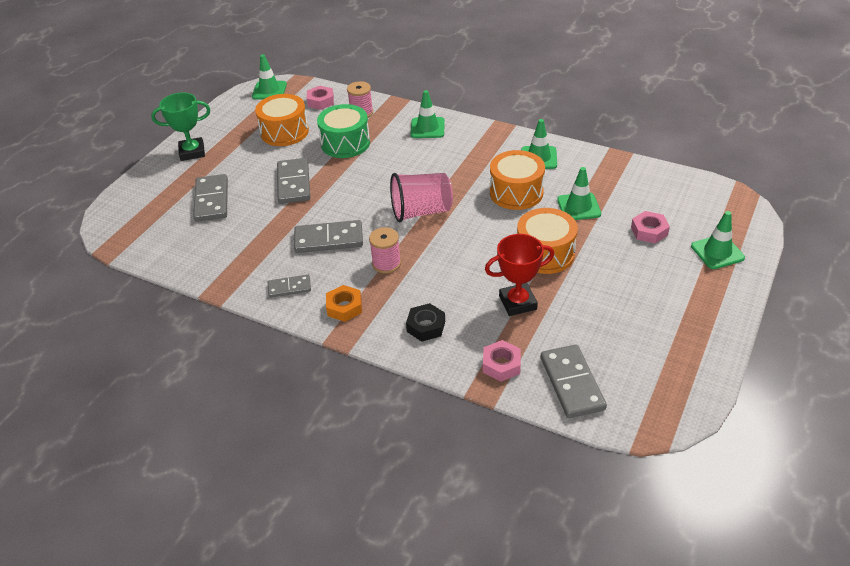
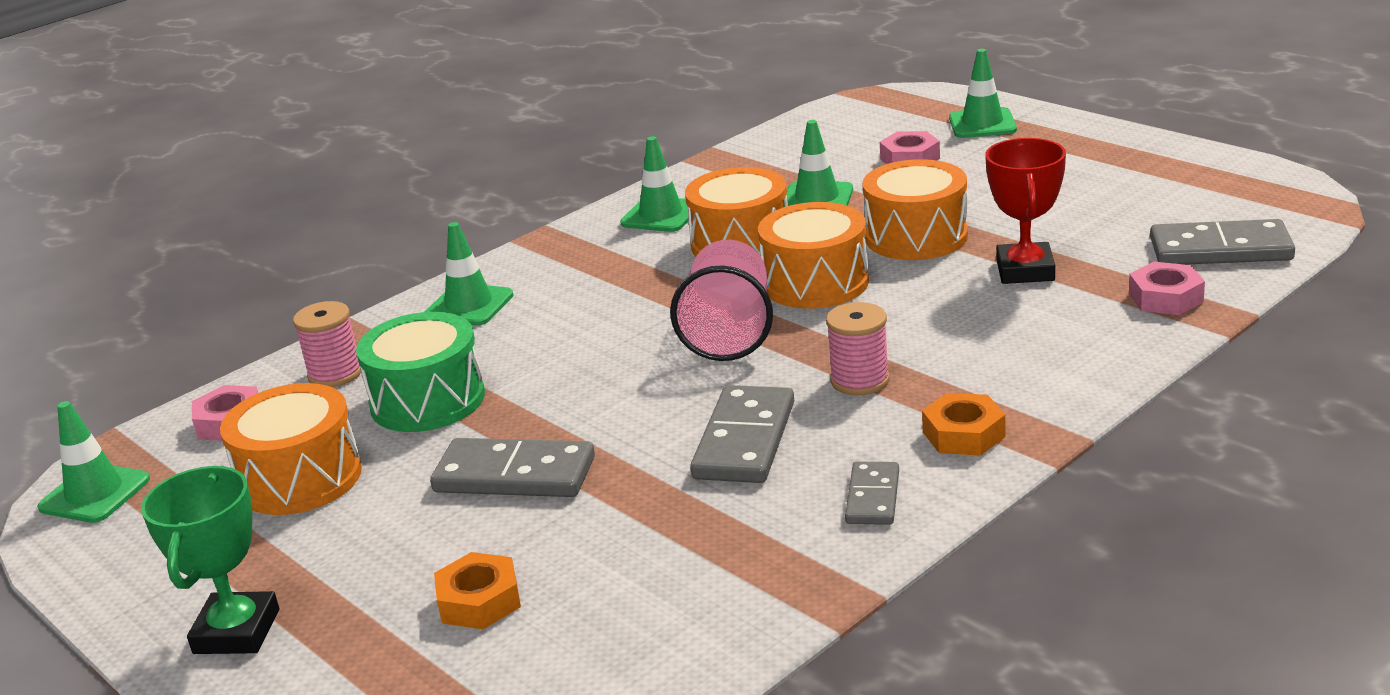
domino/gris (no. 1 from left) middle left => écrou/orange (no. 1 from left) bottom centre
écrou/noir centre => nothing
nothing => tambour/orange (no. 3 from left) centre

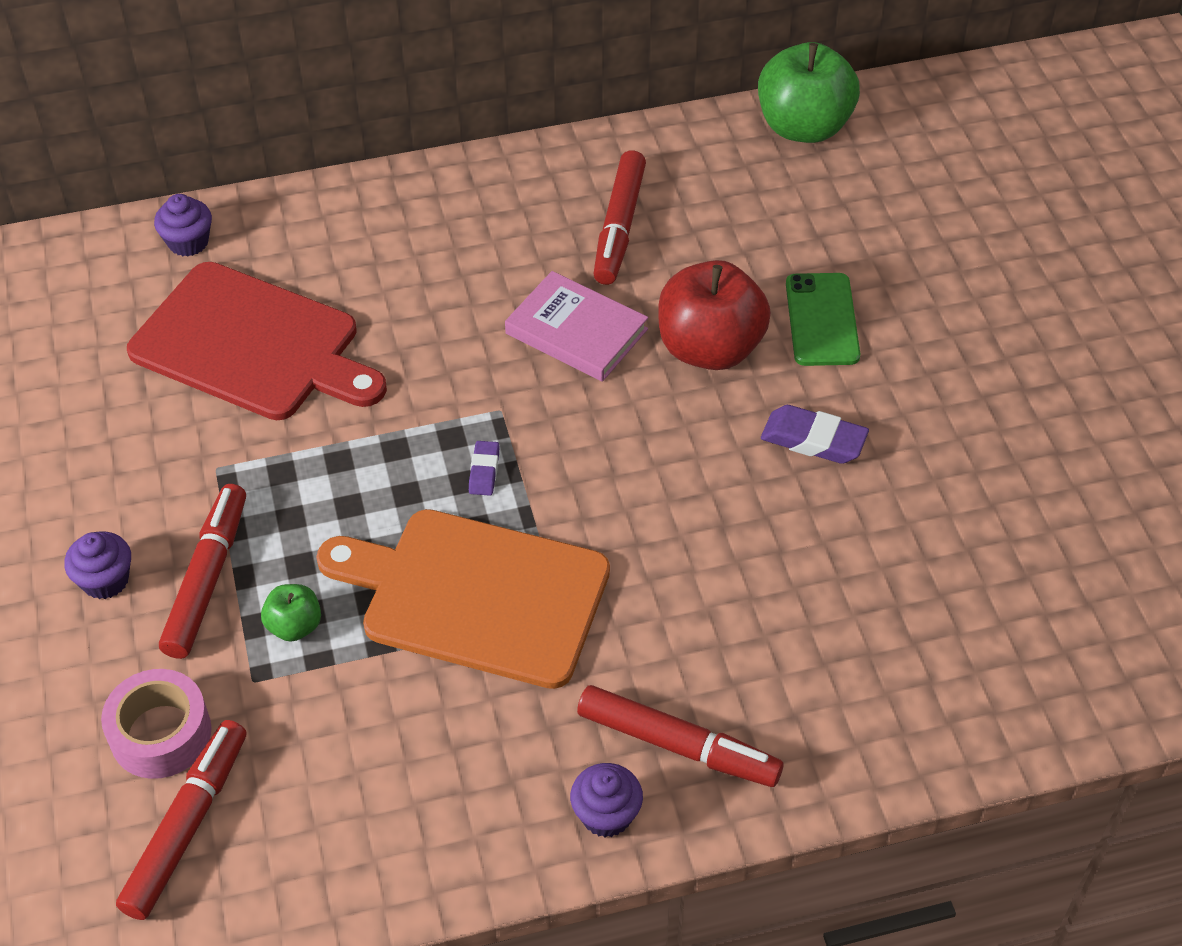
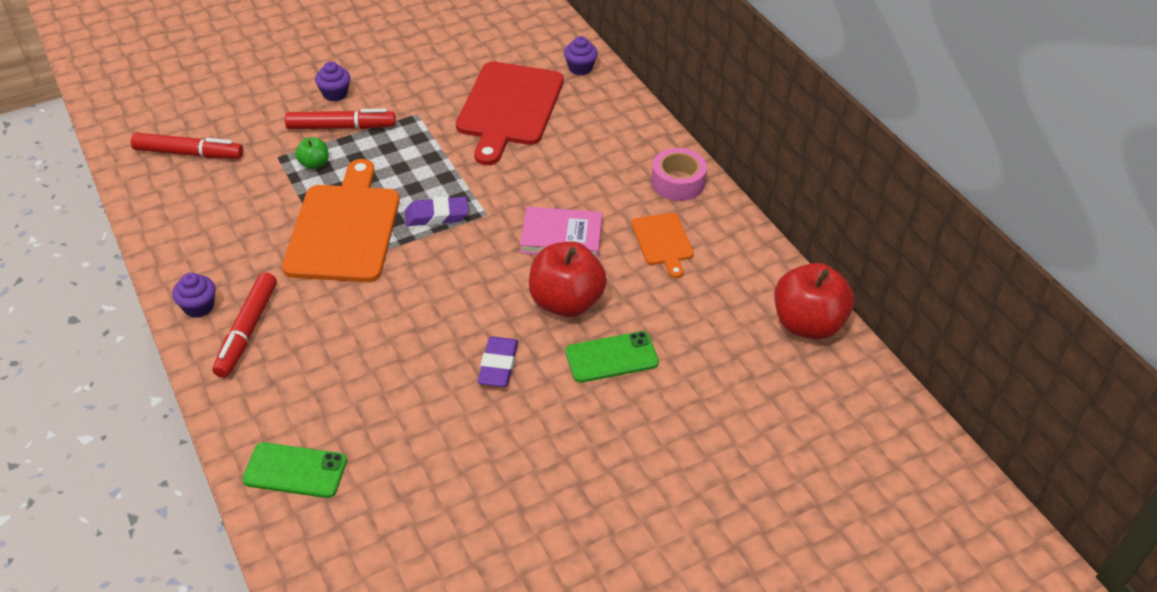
ruban adhésif/rose bottom left => ruban adhésif/rose top centre, relocated
gomme/violet (no. 1 from left) centre, x1.72
livre/rose centre, 75 degrees clockwise
feutre/rouge (no. 3 from left) top centre => planche à découper/orange (no. 2 from left) centre
pomme/vert (no. 2 from left) top right => pomme/rouge (no. 2 from left) middle right
nothing => téléphone/vert (no. 1 from left) bottom left

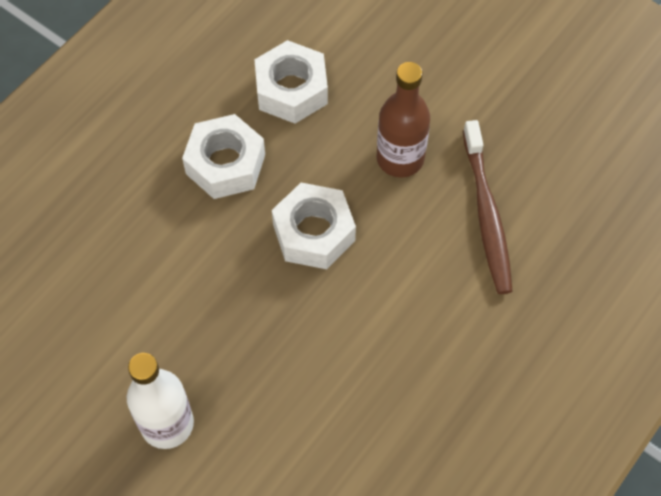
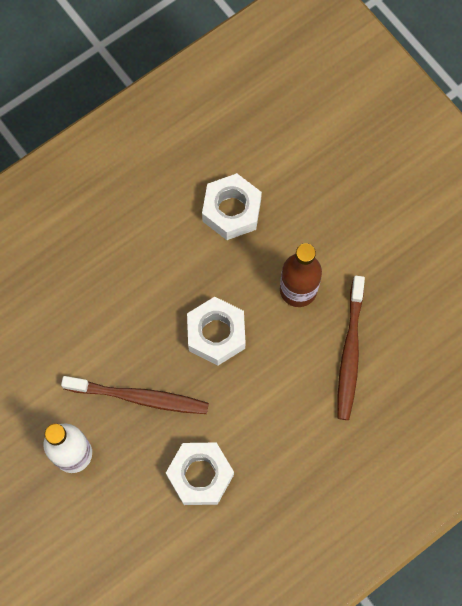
écrou/blanc (no. 1 from left) top centre => écrou/blanc (no. 1 from left) bottom centre, relocated
nothing => brosse à dents/marron (no. 1 from left) middle left

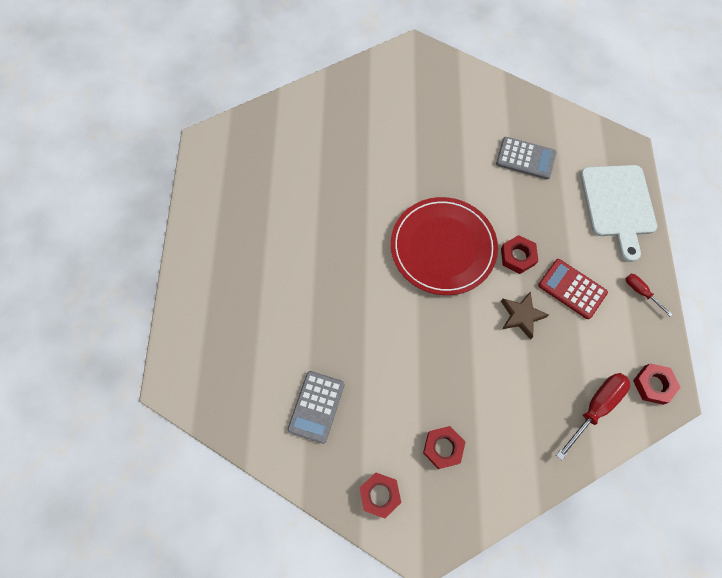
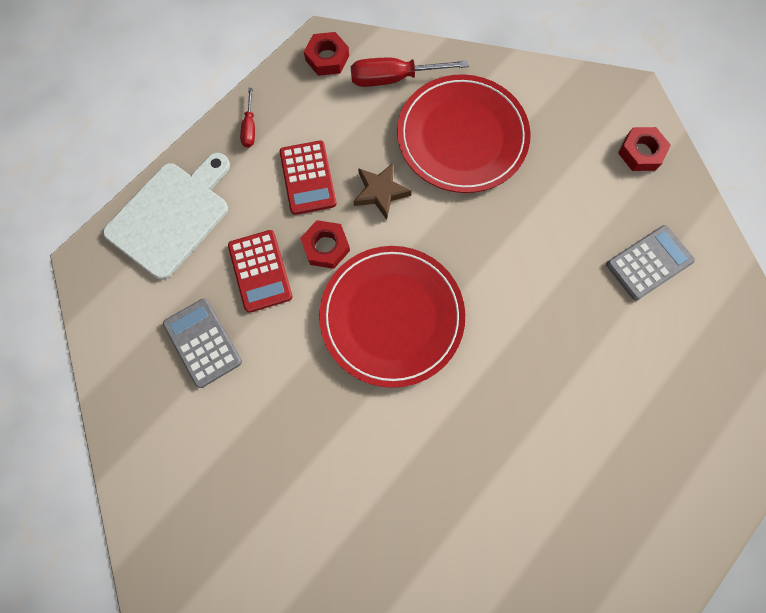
écrou/rouge (no. 2 from left) bottom centre => nothing
nothing => calculatrice/rouge (no. 1 from left) centre
nothing => assiette/rouge (no. 2 from left) top centre

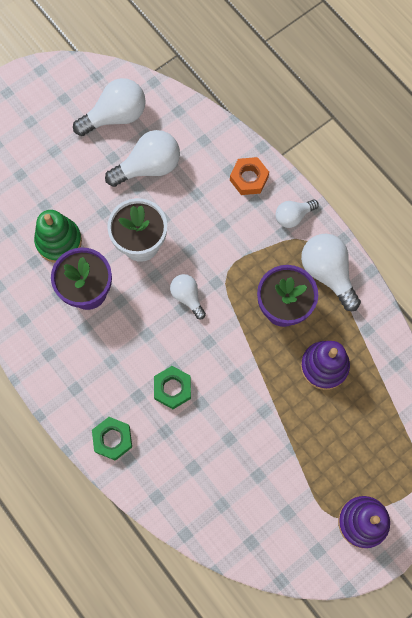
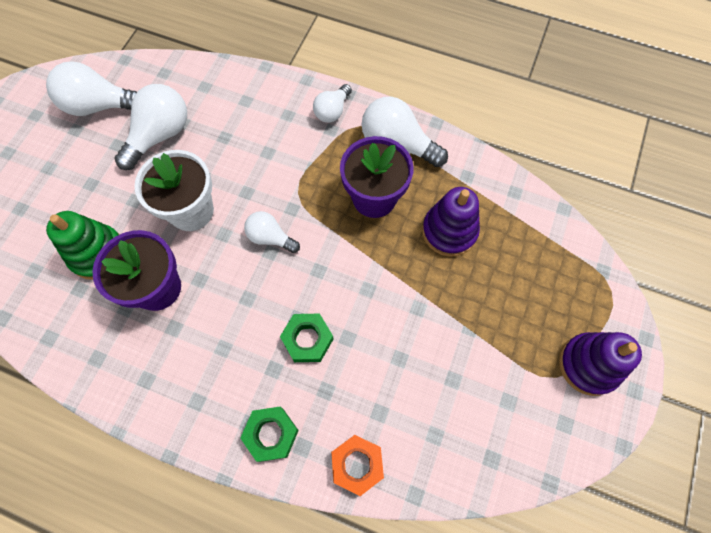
ampoule/blanc (no. 1 from left) top left, 120 degrees counterclockwise
écrou/orange top centre => écrou/orange bottom centre, relocated

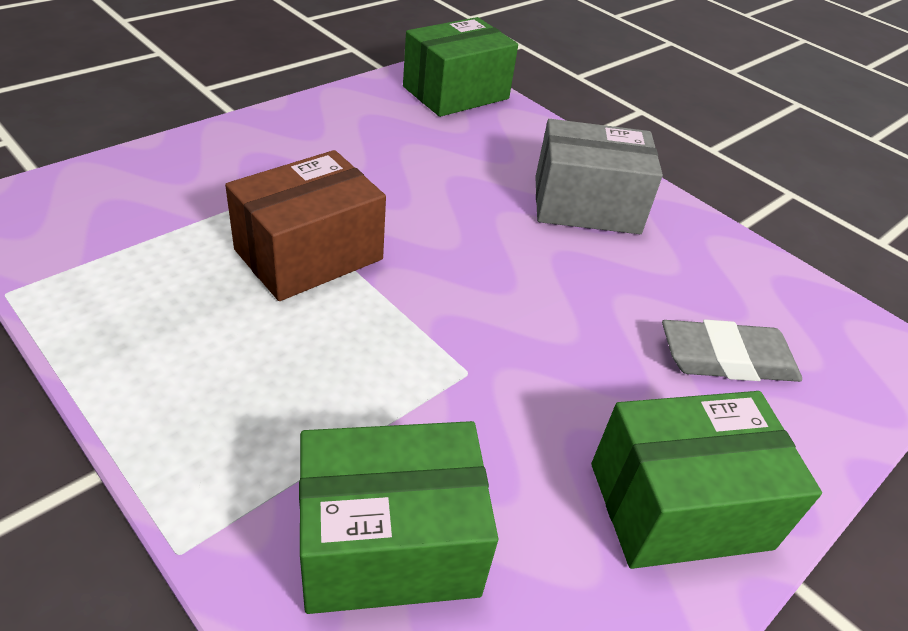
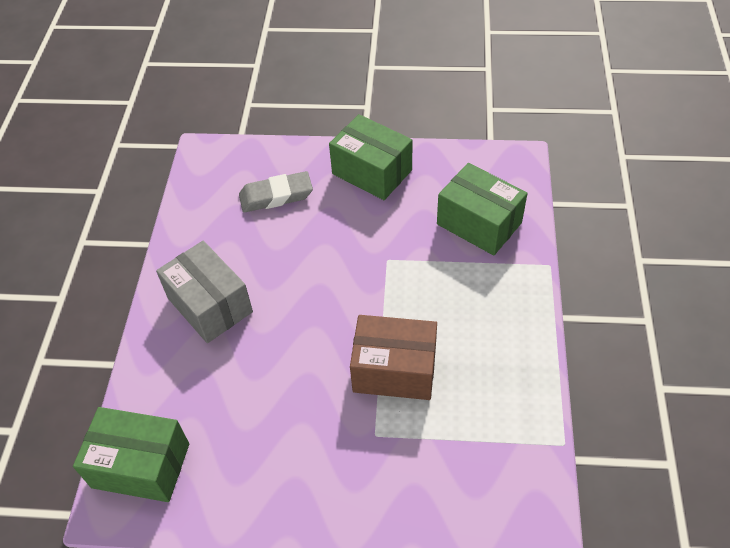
gomme/gris middle right => gomme/gris centre, 60 degrees counterclockwise

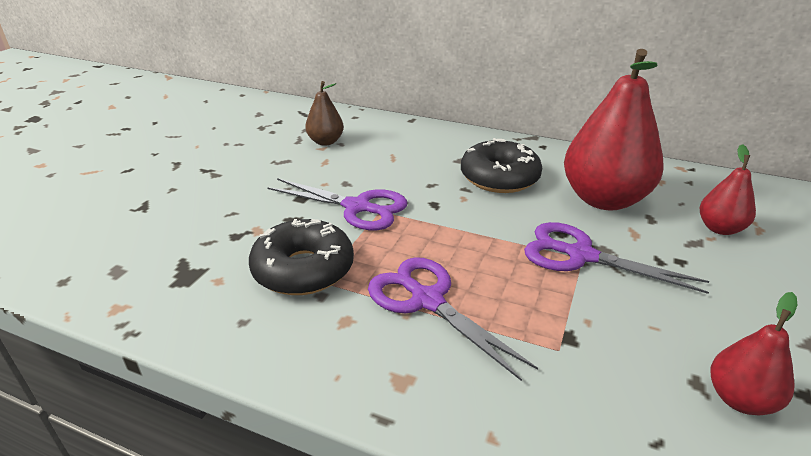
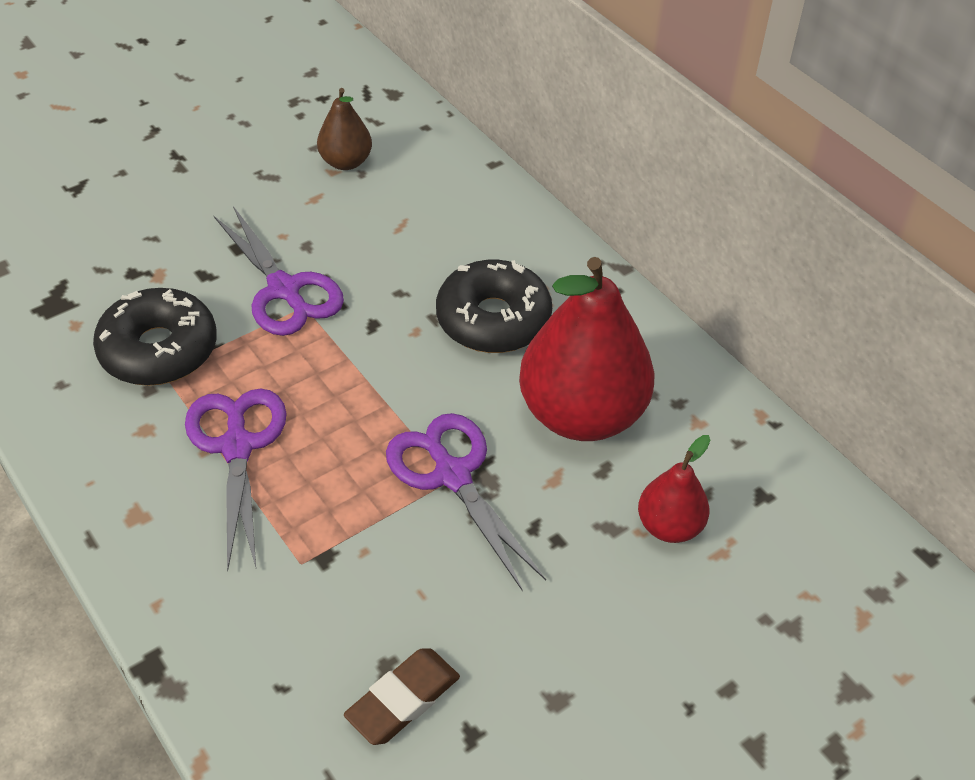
poire/rouge (no. 3 from left) bottom right => gomme/marron bottom centre

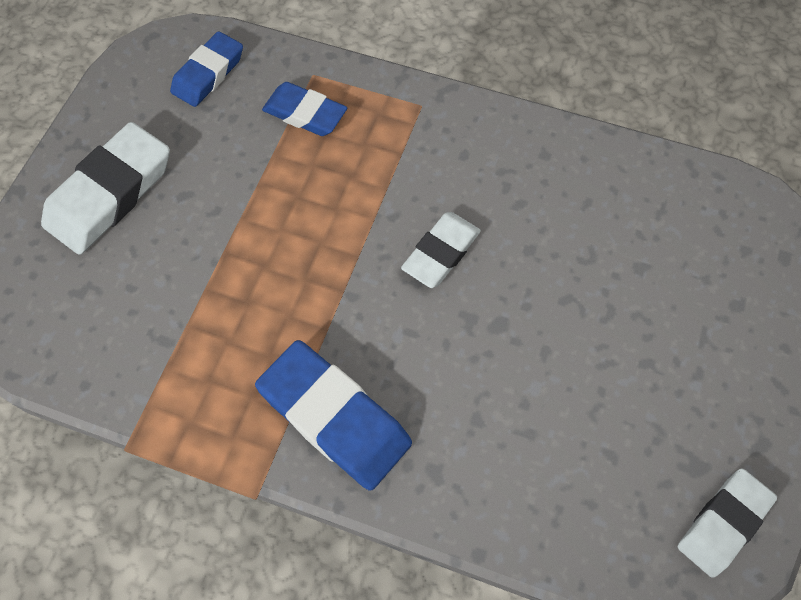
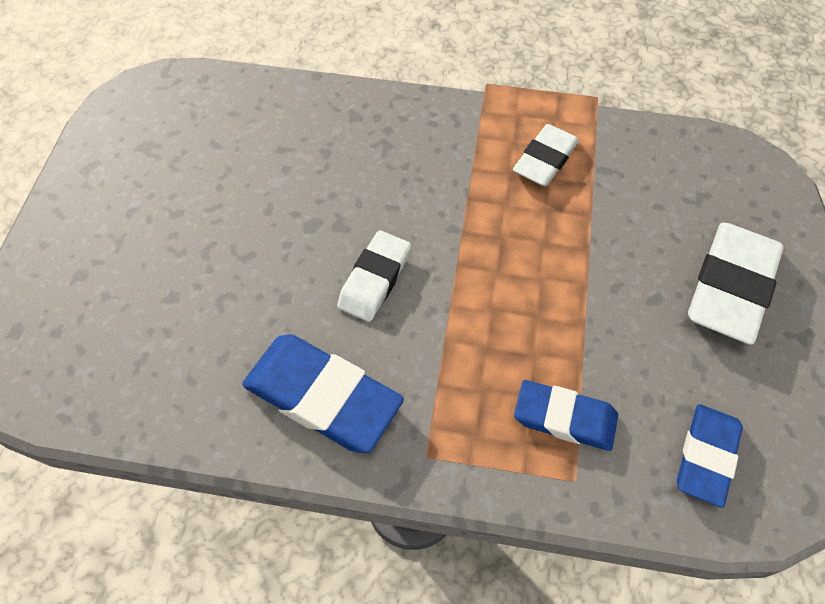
gomme/bleu (no. 3 from left in the first image) bottom centre => gomme/bleu (no. 1 from left) centre, relocated
gomme/blanc (no. 3 from left in the first image) bottom right => gomme/blanc (no. 2 from left) top centre, relocated

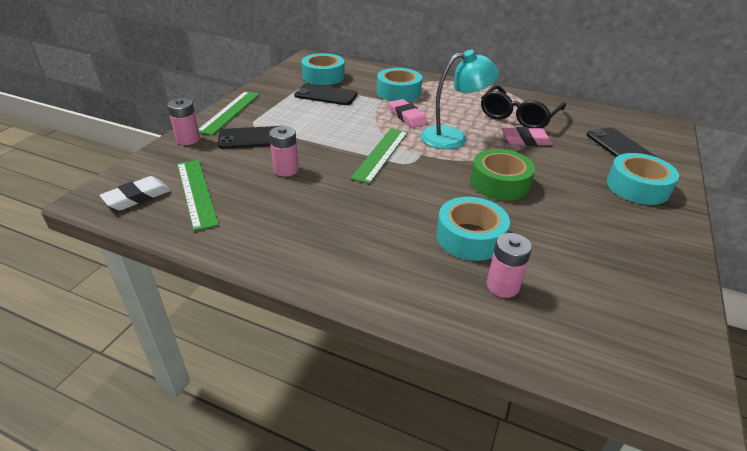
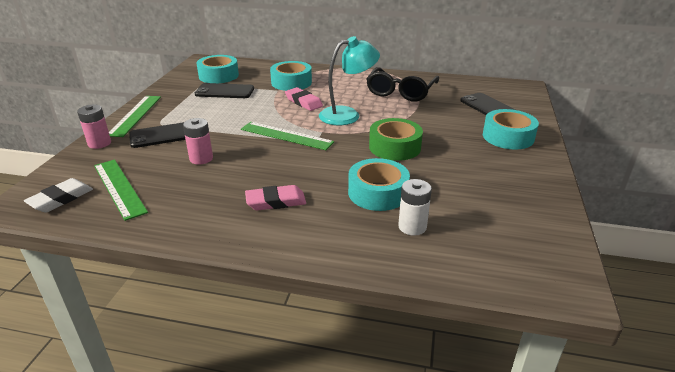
règle/vert (no. 3 from left) centre, 75 degrees counterclockwise
pile/rose (no. 3 from left) middle right => pile/blanc centre
gomme/rose (no. 2 from left in the first image) top right => gomme/rose (no. 1 from left) centre, relocated

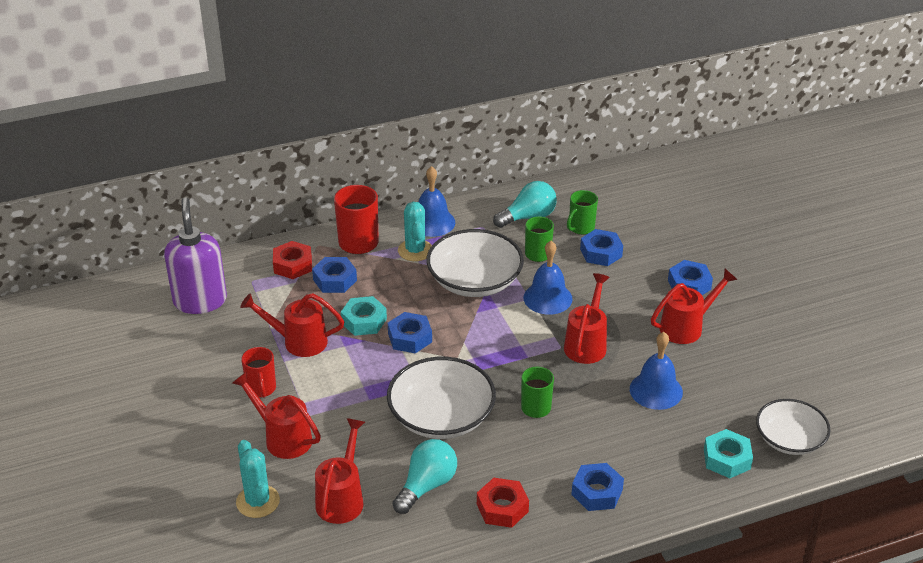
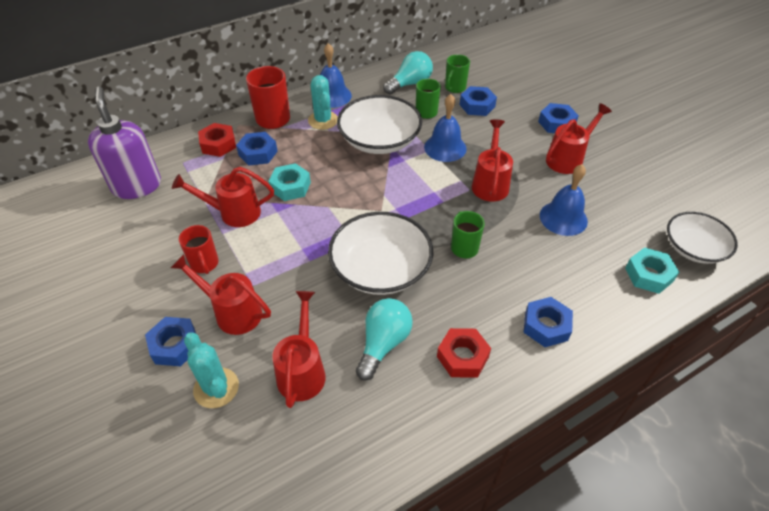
écrou/bleu (no. 2 from left in the first image) centre => écrou/bleu (no. 1 from left) bottom left, relocated

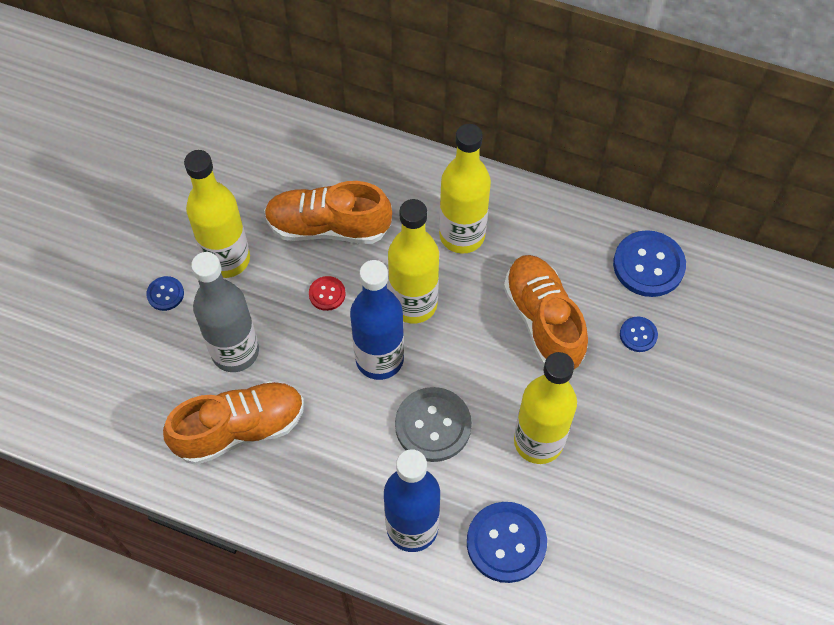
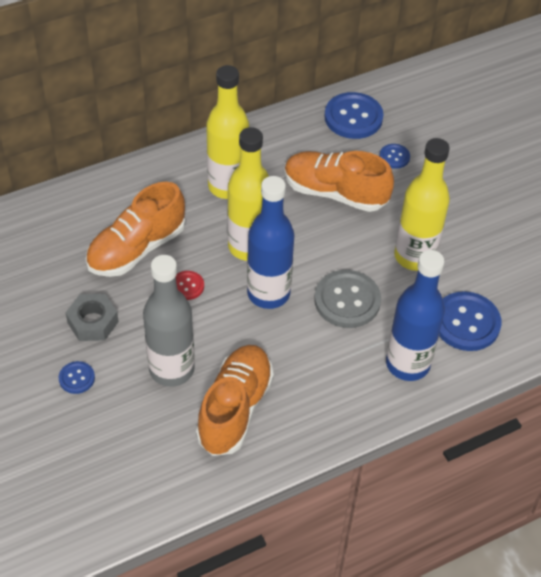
bouteille/jaune (no. 1 from left) middle left => écrou/gris middle left

